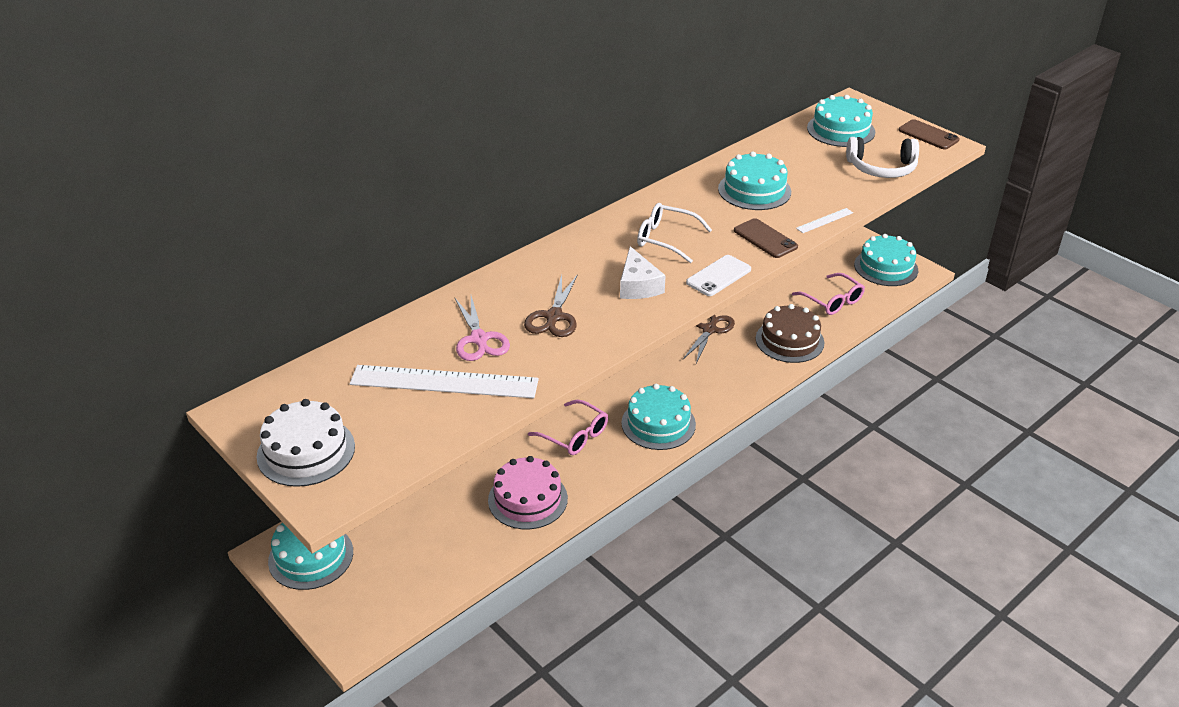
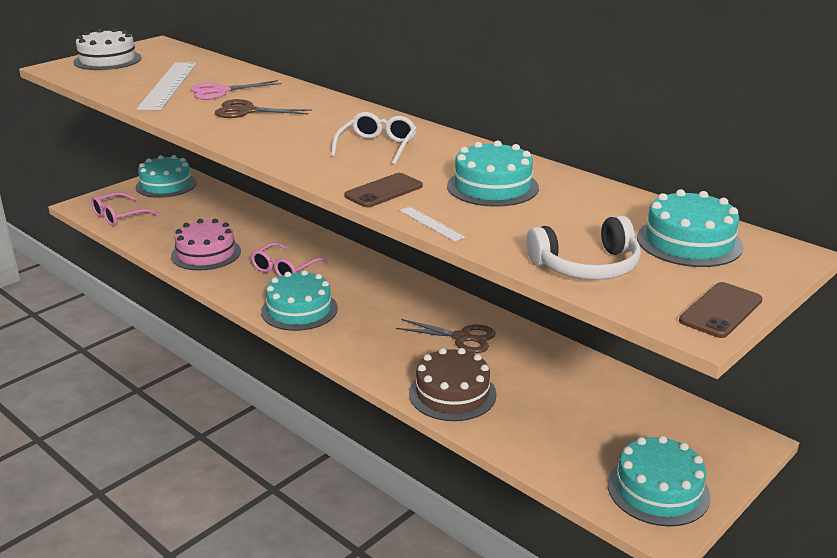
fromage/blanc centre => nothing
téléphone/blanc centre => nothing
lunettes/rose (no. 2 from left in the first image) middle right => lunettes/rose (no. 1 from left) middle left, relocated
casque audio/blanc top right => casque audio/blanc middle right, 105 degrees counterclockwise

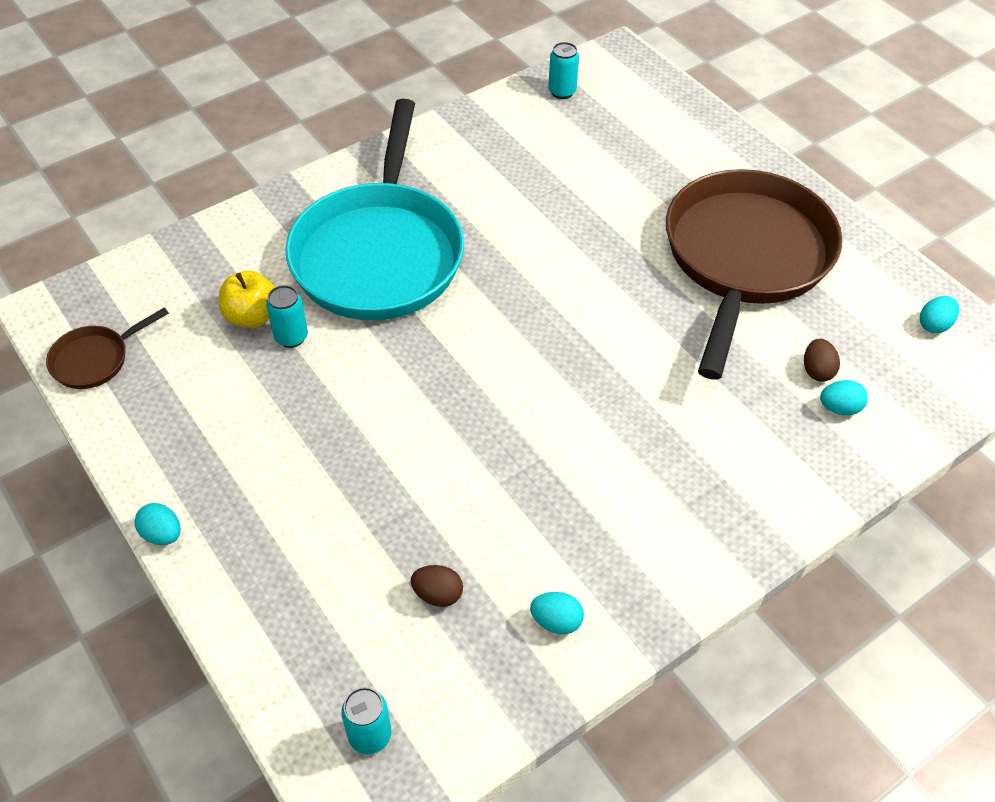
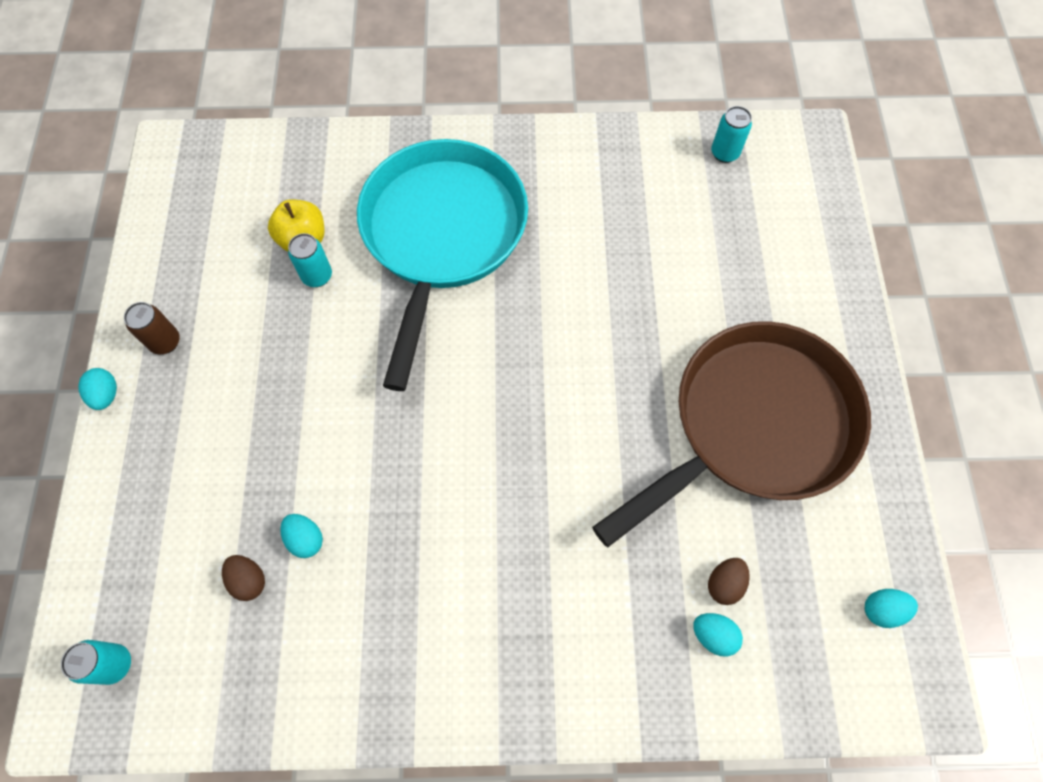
poêle/marron (no. 1 from left) middle left => nothing
poêle/turquoise top centre => poêle/turquoise centre, 150 degrees clockwise
œuf/turquoise (no. 2 from left) bottom centre => œuf/turquoise (no. 2 from left) bottom left, relocated
nothing => canette/marron middle left

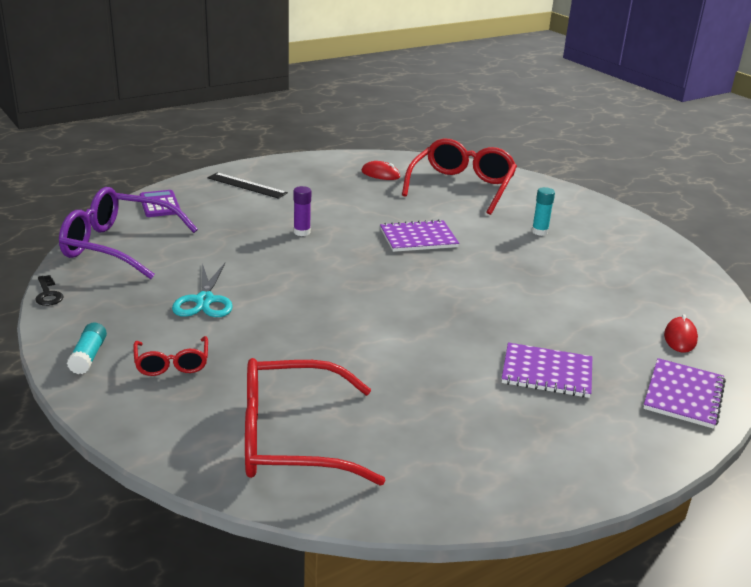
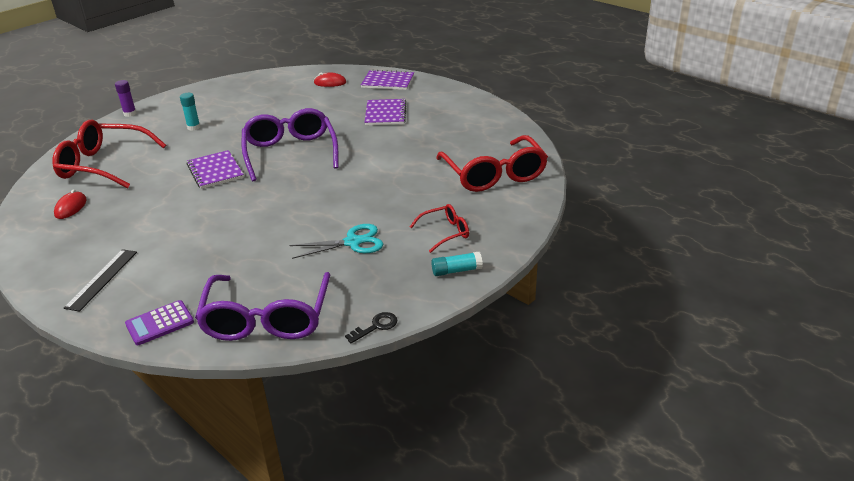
bâton de colle/violet centre => bâton de colle/violet top left, relocated
nothing => lunettes/violet (no. 2 from left) top centre

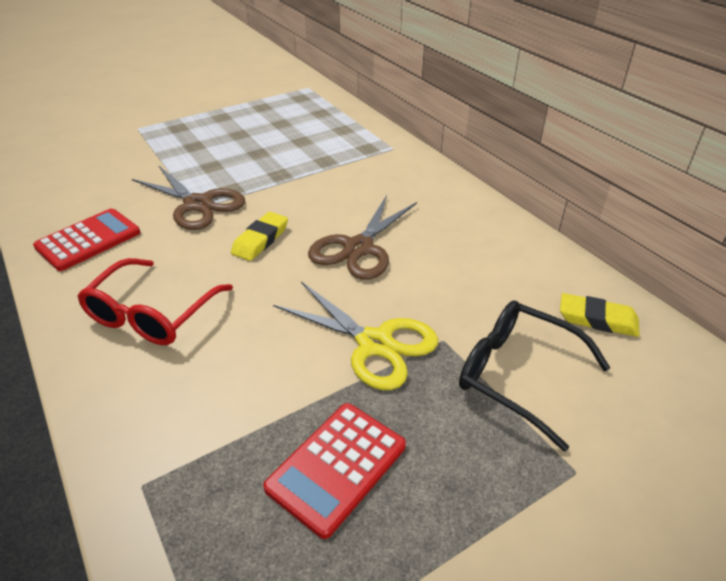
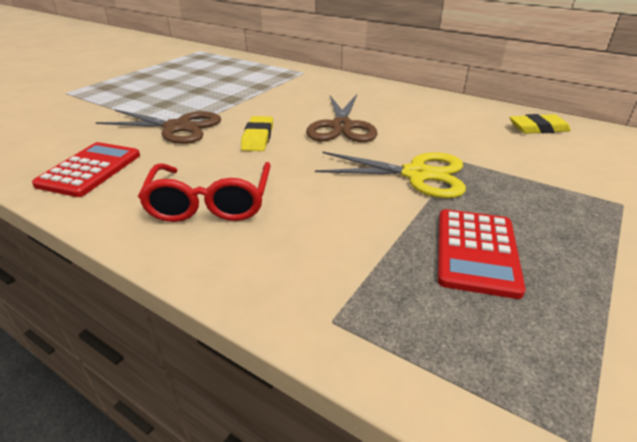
lunettes/noir middle right => nothing

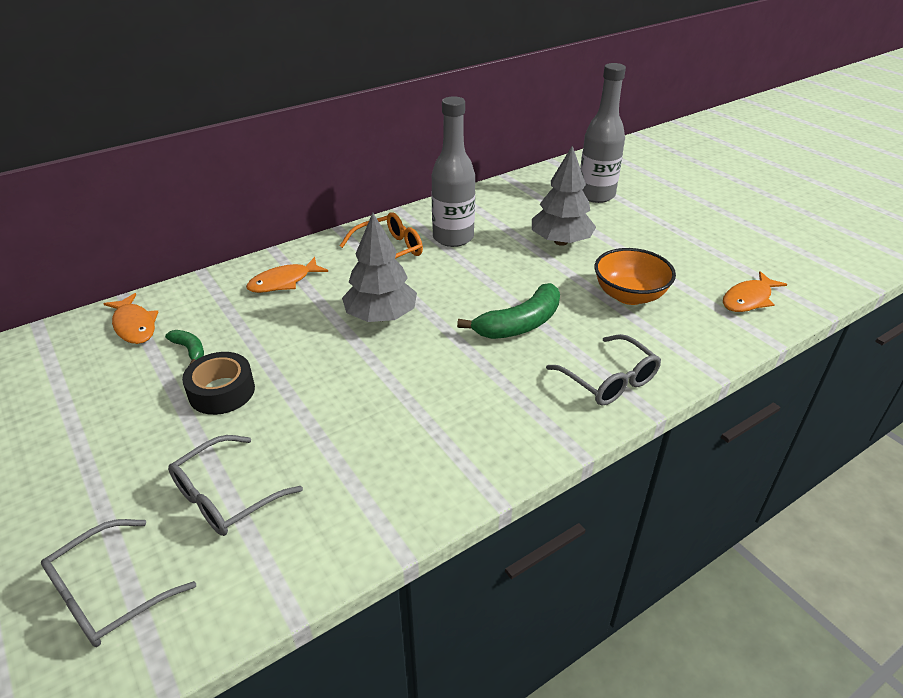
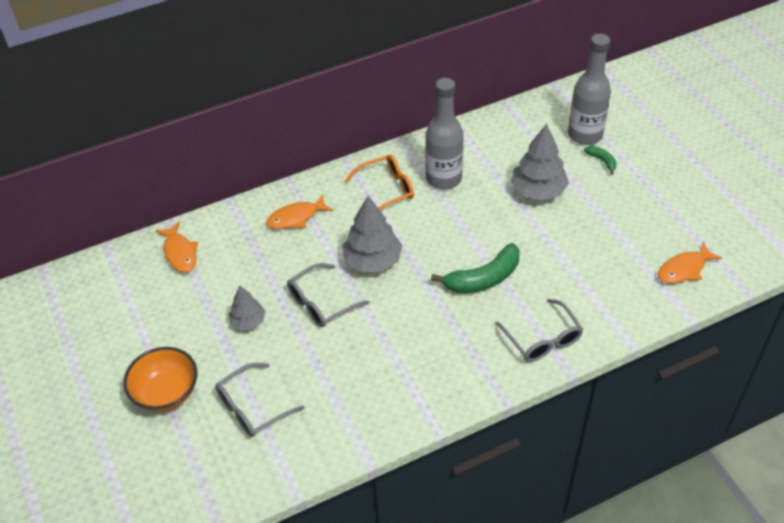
lunettes/gris (no. 1 from left in the first image) bottom left => lunettes/gris (no. 2 from left) centre, relocated
banane/vert (no. 1 from left in the first image) middle left => banane/vert (no. 2 from left) top right, relocated
ruban adhésif/noir middle left => arbre/gris (no. 1 from left) middle left
bol/orange middle right => bol/orange bottom left, relocated

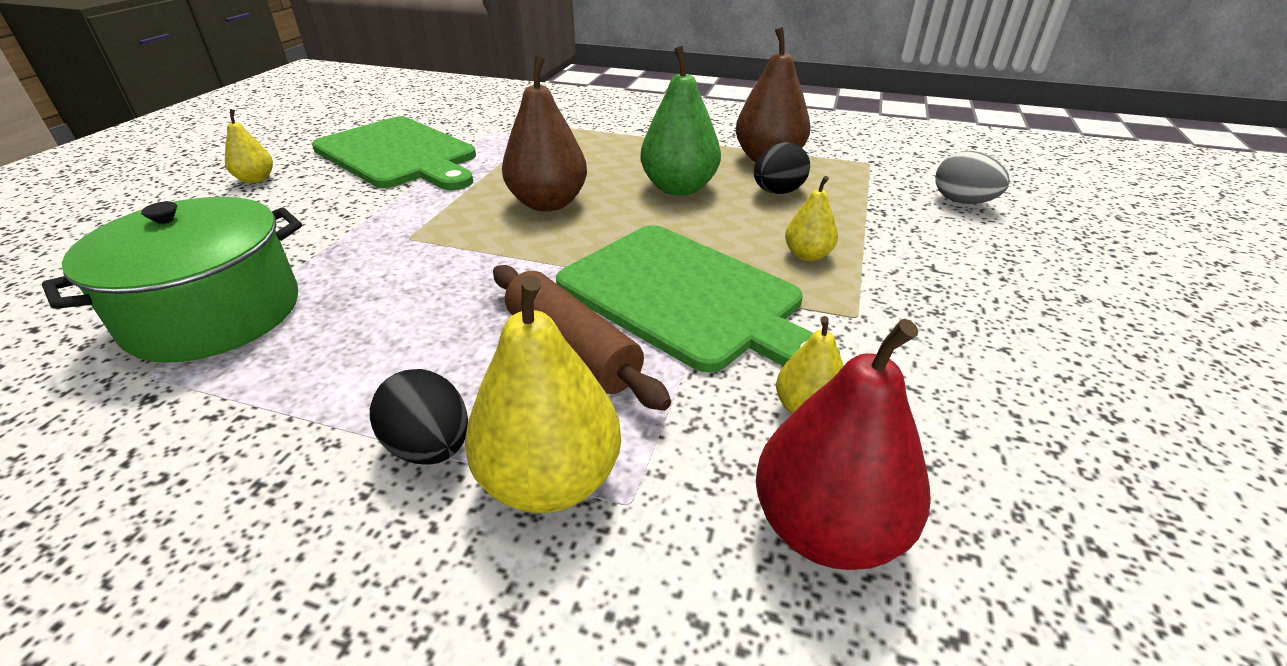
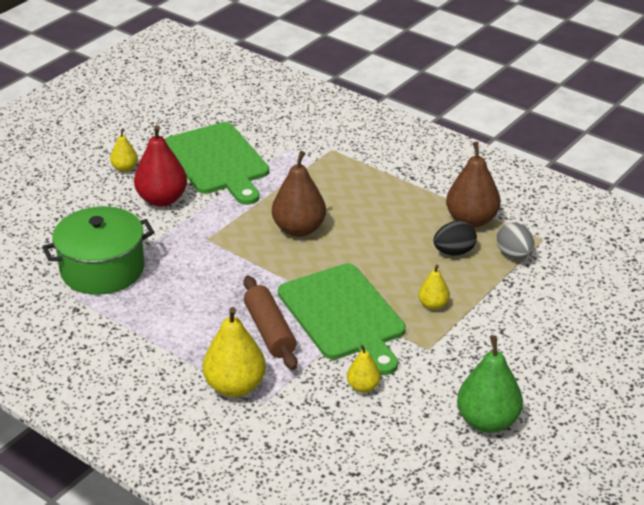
œuf/noir (no. 1 from left) middle left => nothing
poire/vert top centre => poire/vert bottom right, relocated
poire/rouge bottom centre => poire/rouge top left, relocated
œuf/gris top right => œuf/gris middle right, relocated

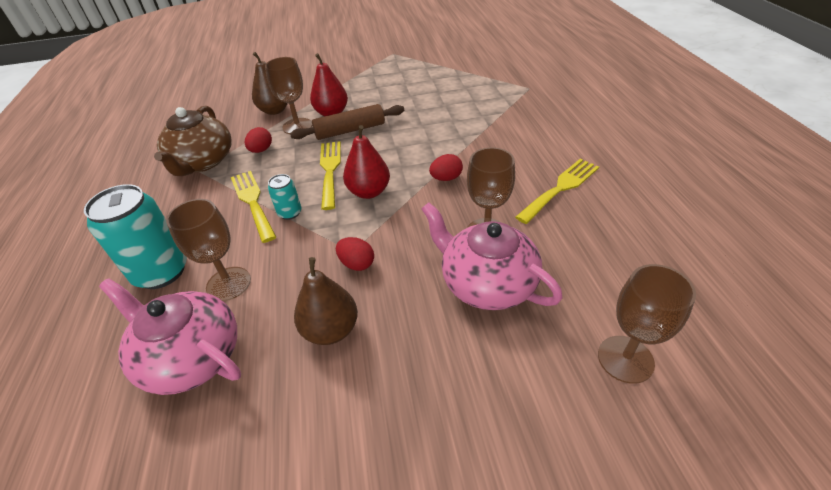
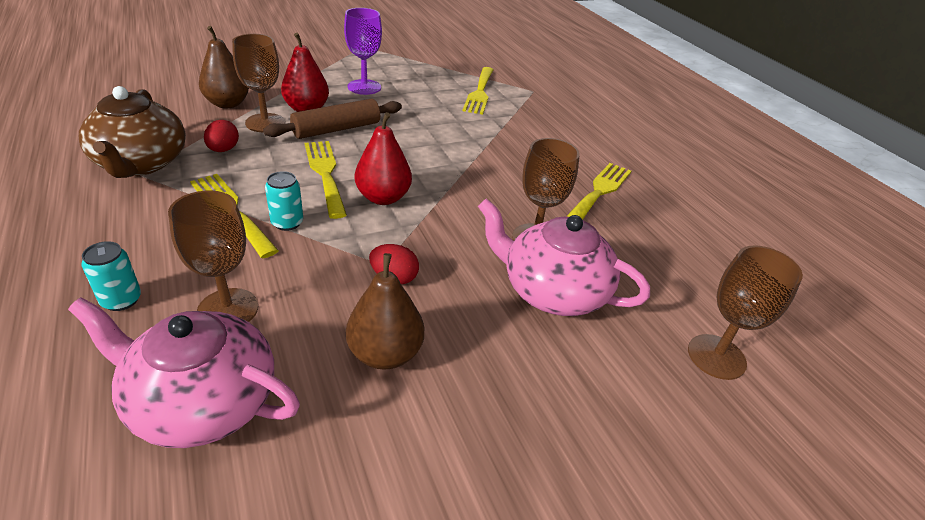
canette/turquoise (no. 1 from left) middle left, x0.49
œuf/rouge (no. 3 from left) centre => nothing
nothing => verre à pied/violet top centre
nothing => fourchette/jaune (no. 3 from left) top centre

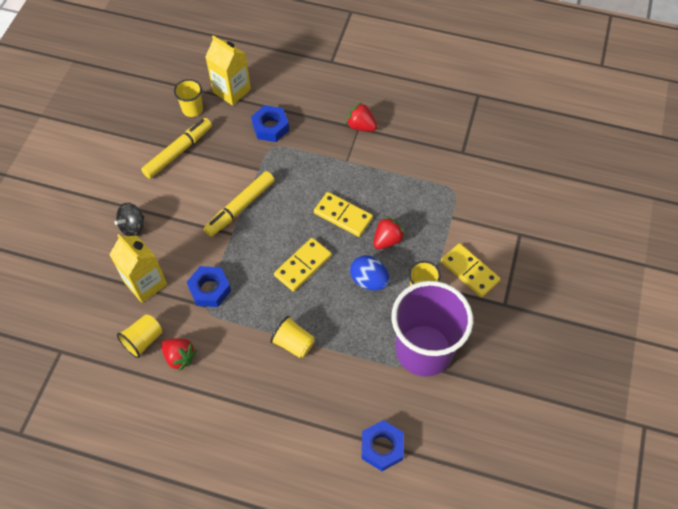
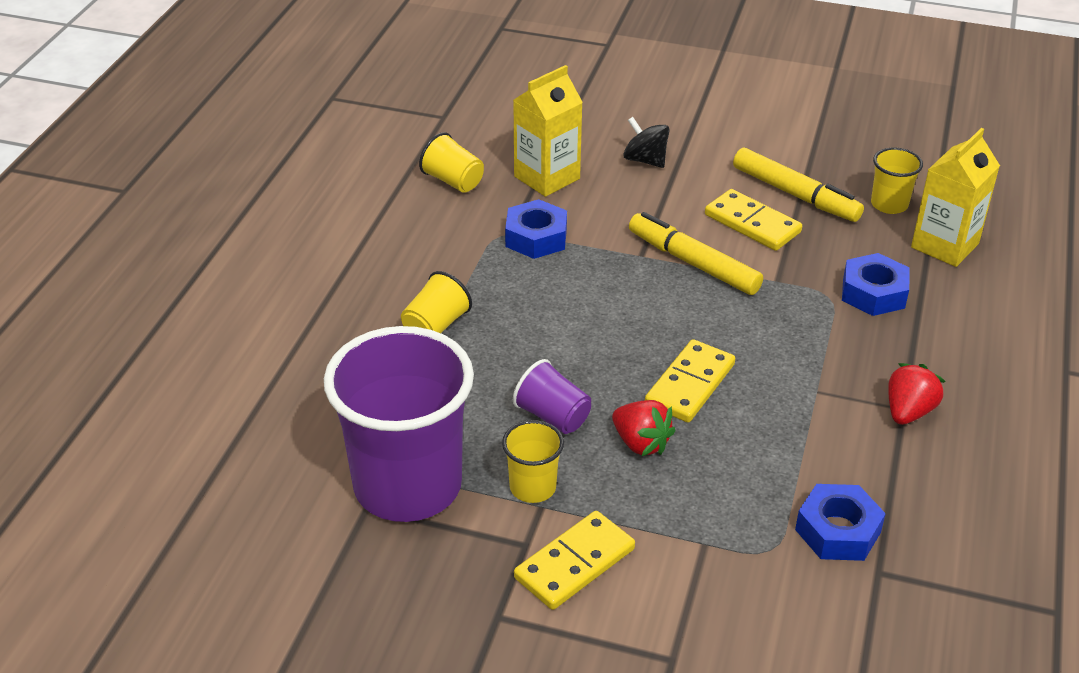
fraise/rouge (no. 1 from left) bottom left => nothing
domino/jaune (no. 1 from left in the first image) centre => domino/jaune (no. 3 from left) top right, relocated
œuf/bleu centre => gobelet/violet (no. 2 from left) centre
écrou/bleu (no. 3 from left in the first image) bottom centre => écrou/bleu (no. 2 from left) bottom right, relocated

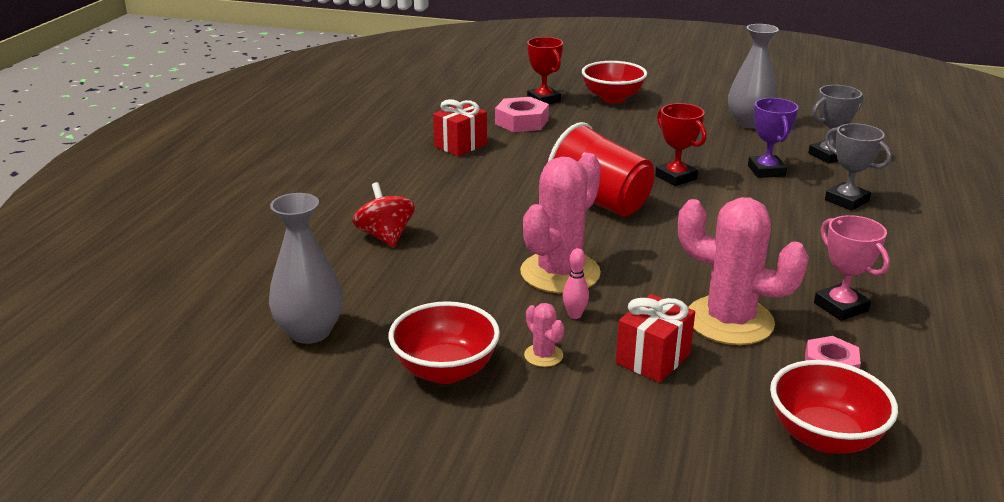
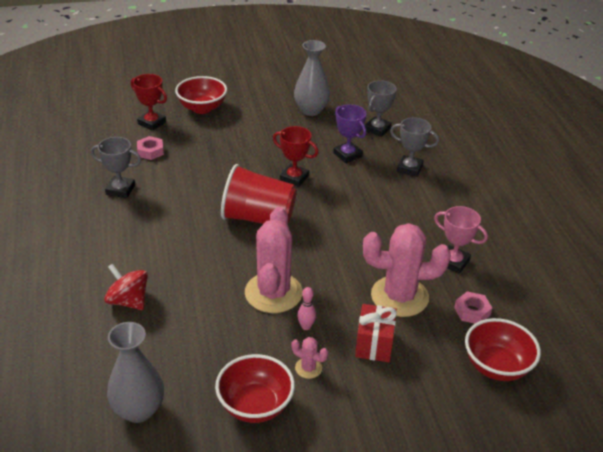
cadeau/rouge (no. 1 from left) top centre => trophée/gris (no. 1 from left) middle left
écrou/rose (no. 1 from left) top centre => écrou/rose (no. 1 from left) top left, x0.66

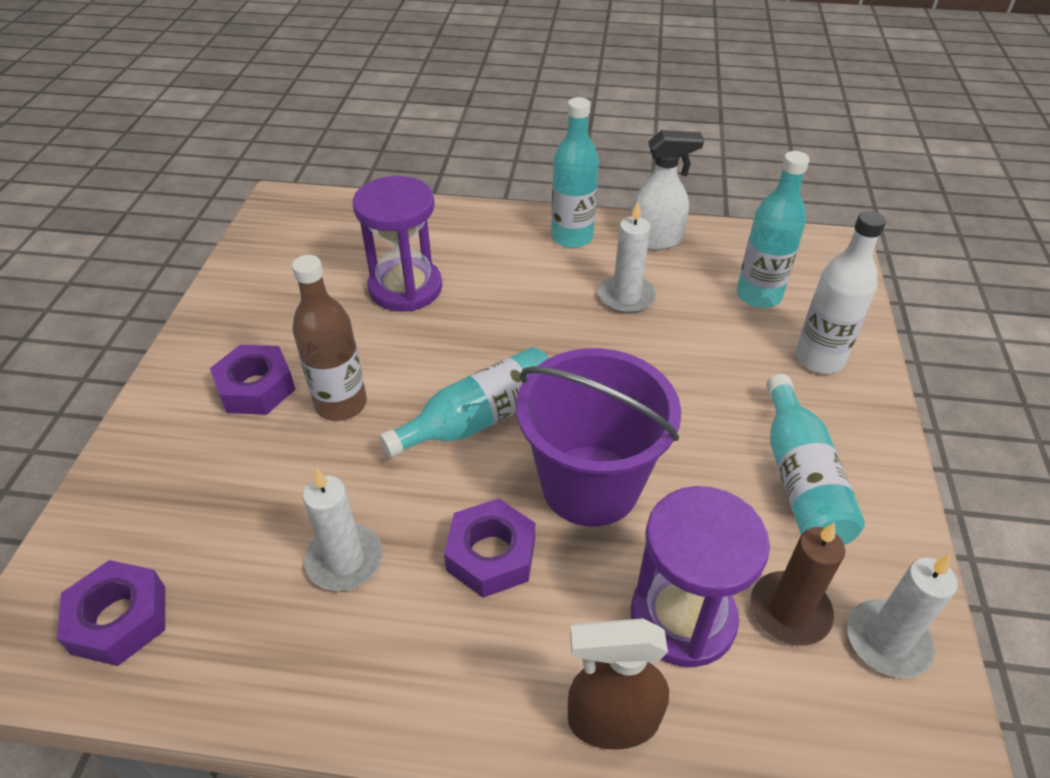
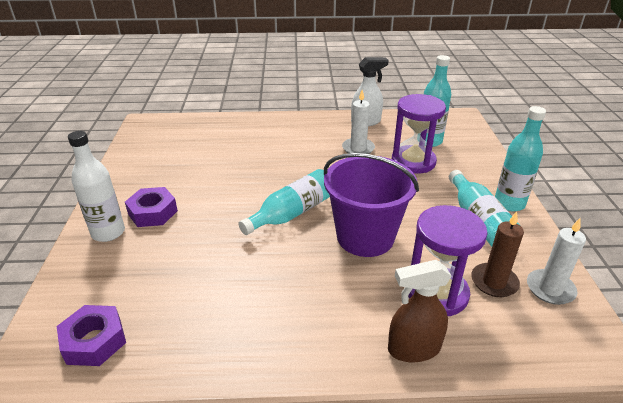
bouteille/marron middle left => nothing
bougie/blanc (no. 1 from left) bottom left => nothing
sablier/violet (no. 1 from left) top centre => sablier/violet (no. 1 from left) top right, relocated
écrou/violet (no. 3 from left) bottom centre => nothing
bouteille/turquoise (no. 2 from left in the first image) top centre => bouteille/turquoise (no. 4 from left) middle right, relocated
bouteille/blanc middle right => bouteille/blanc middle left, relocated

